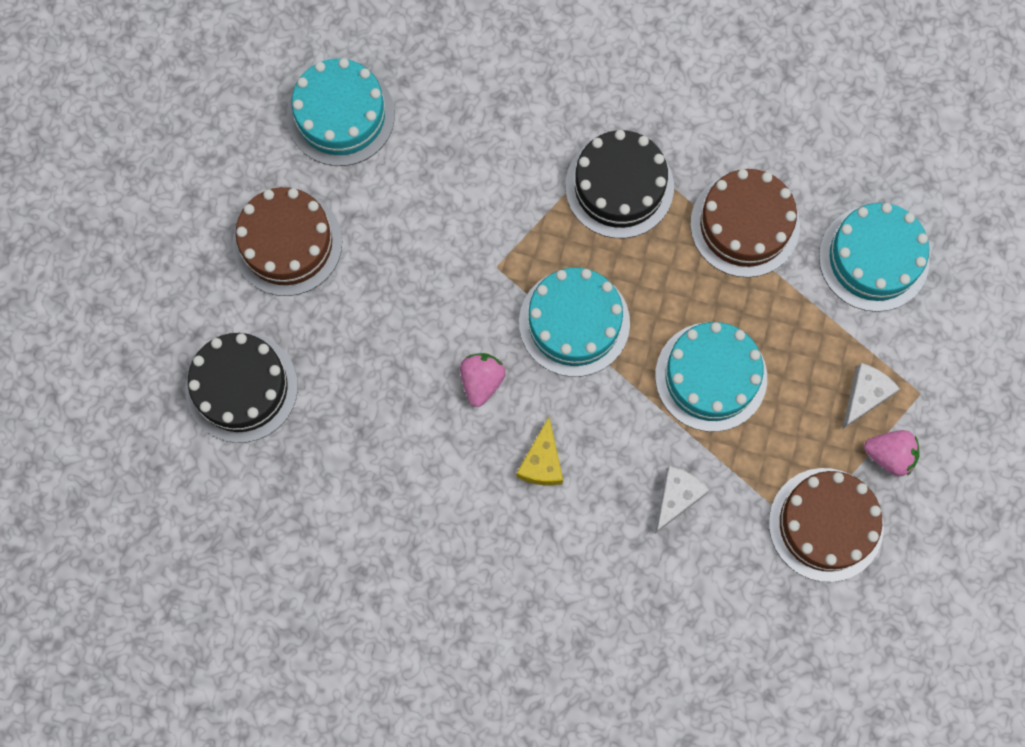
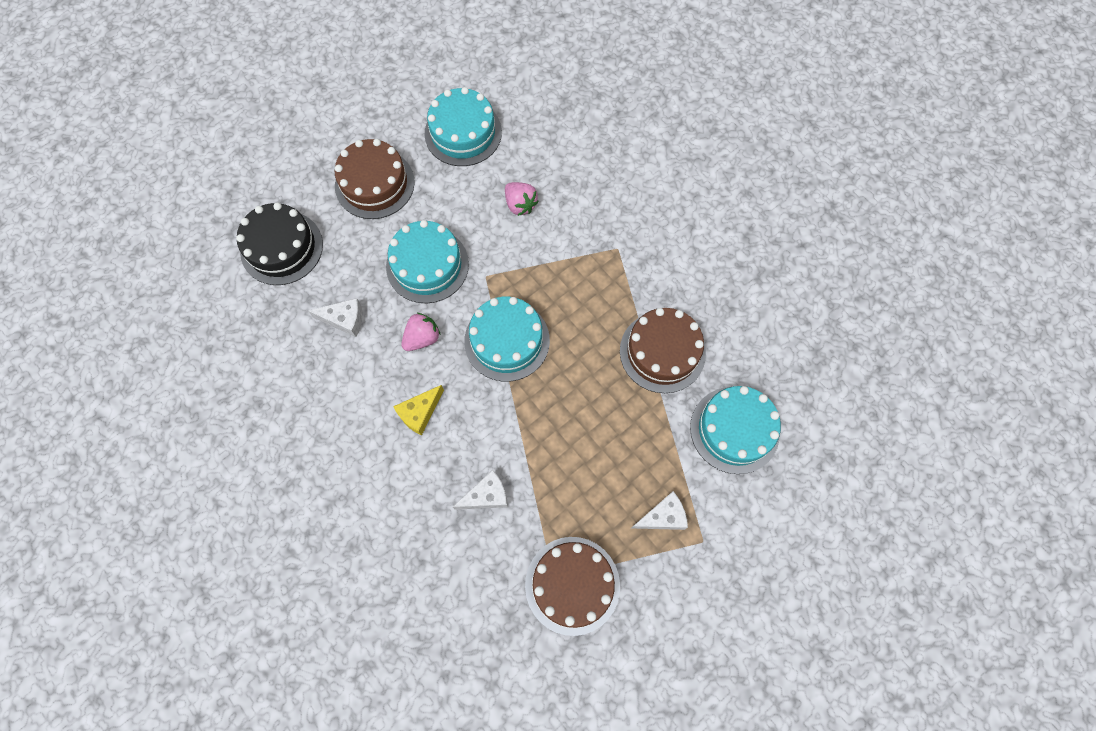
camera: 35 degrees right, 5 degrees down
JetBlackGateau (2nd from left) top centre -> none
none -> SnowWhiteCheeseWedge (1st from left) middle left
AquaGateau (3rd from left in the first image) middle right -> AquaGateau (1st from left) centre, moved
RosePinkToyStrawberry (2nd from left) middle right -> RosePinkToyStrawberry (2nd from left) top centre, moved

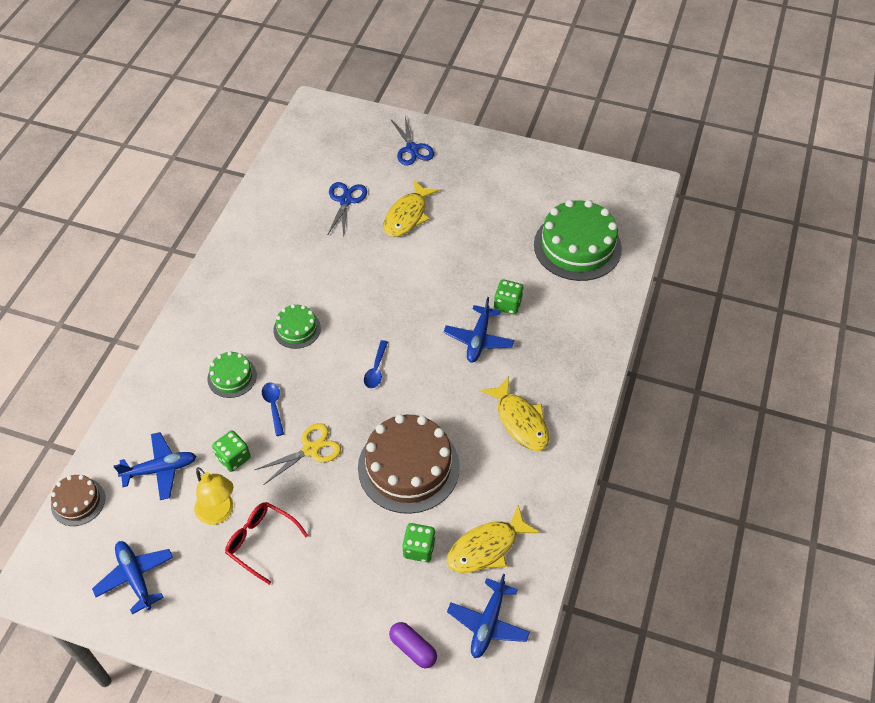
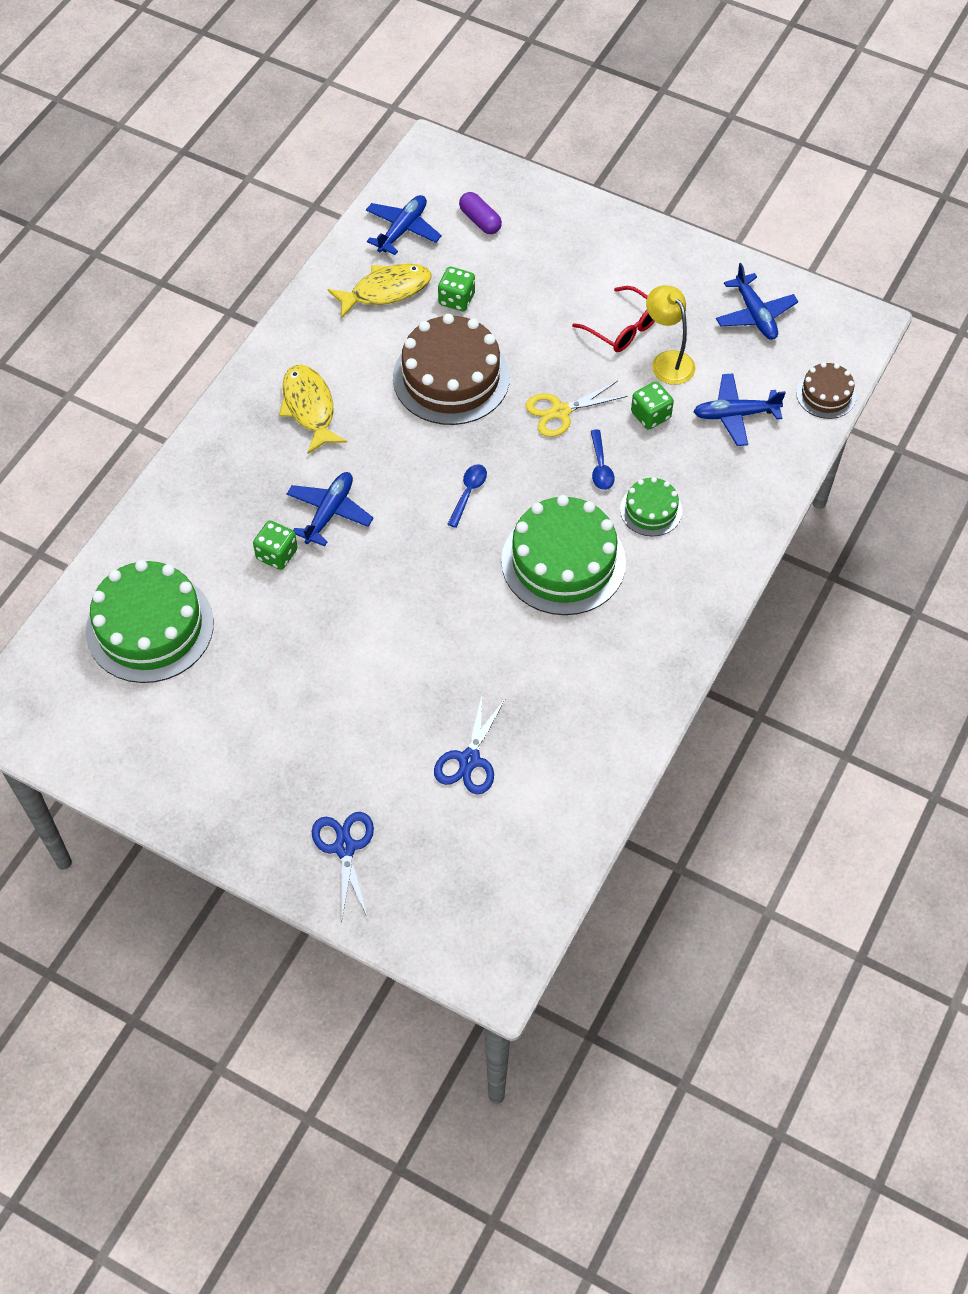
camera: 170 degrees left, 5 degrees up
BrightYellowFishFigure (1st from left) top centre -> none
EmeraldGateau (2nd from left) centre, x1.96

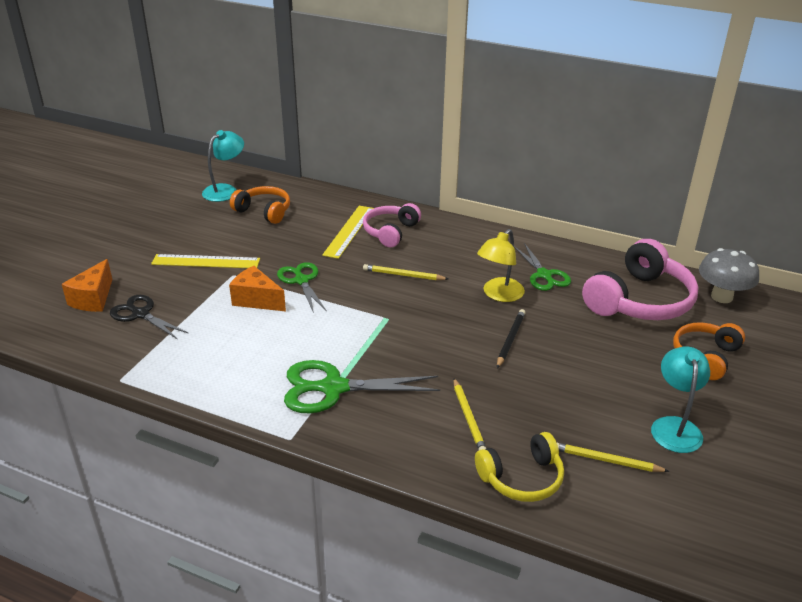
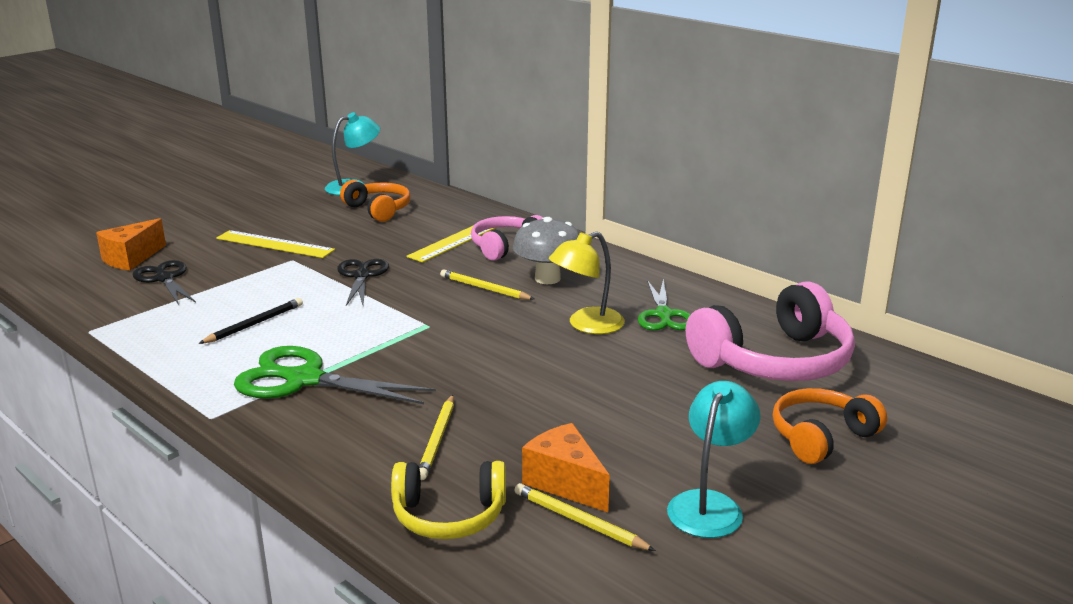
camera: 20 degrees right, 10 degrees down
OrangeColouredCheeseWedge (2nd from left) middle left -> OrangeColouredCheeseWedge (2nd from left) bottom centre, moved
JetBlackWoodenPencil centre -> JetBlackWoodenPencil middle left, moved
GreyMushroom middle right -> GreyMushroom centre, moved
EmeraldPairOfScissors (1st from left) centre -> JetBlackPairOfScissors (2nd from left) centre

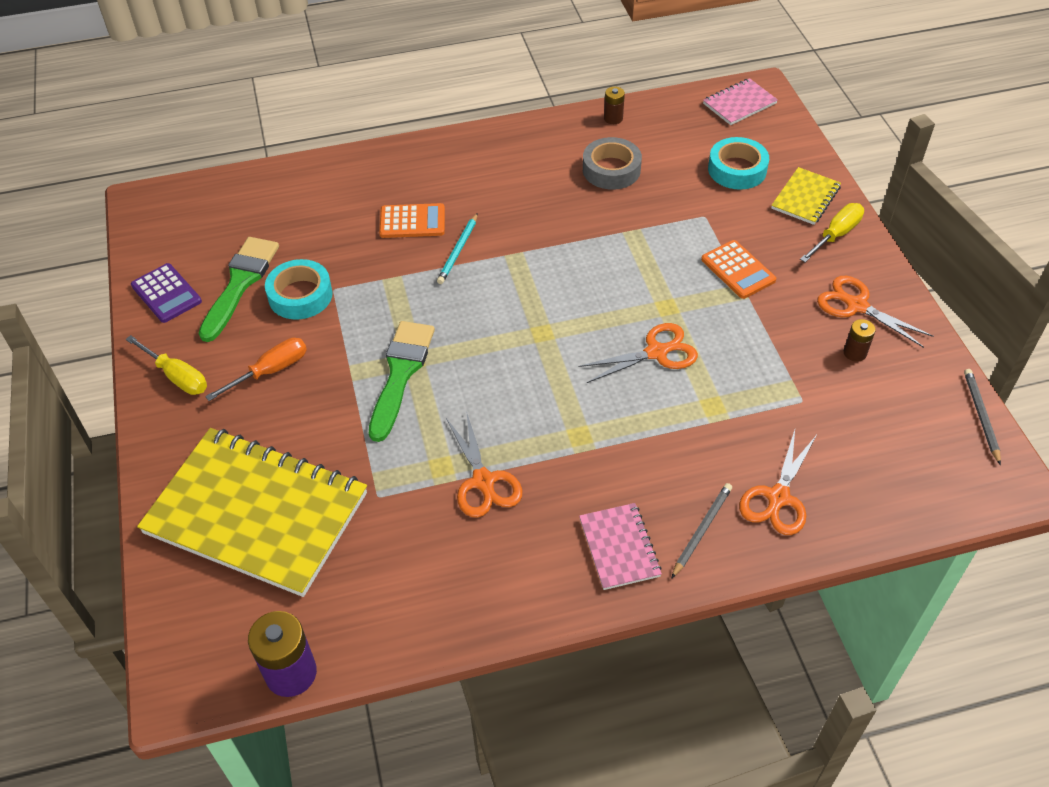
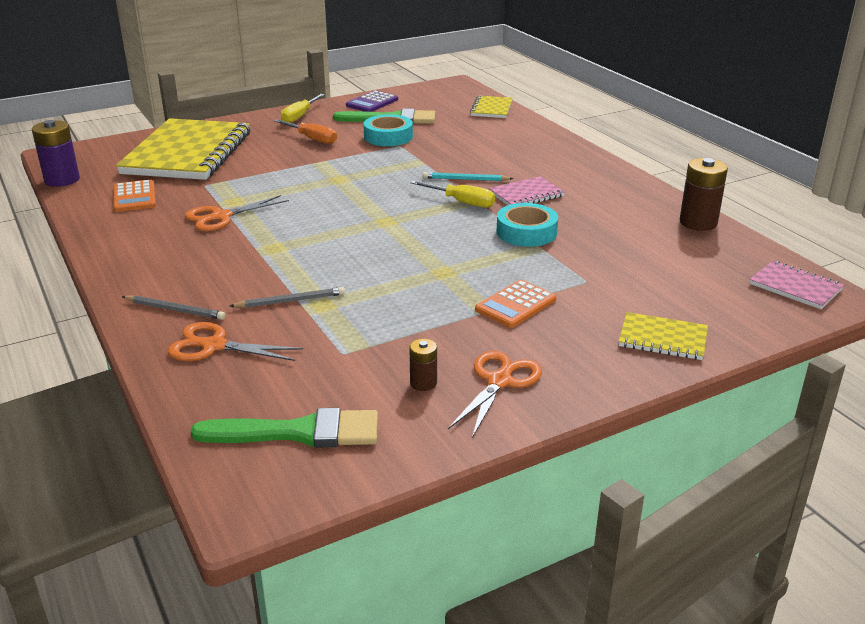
camera: 75 degrees right, 20 degrees down
OrangeColouredPairOfScissors (2nd from left) centre -> none
GreyRollOfTape top centre -> none
none -> BrightYellowExerciseBook (2nd from left) top centre
EmeraldPaintbrush (2nd from left in the first image) centre -> EmeraldPaintbrush (1st from left) bottom left, moved
OrangeColouredAddingMachine (1st from left) top centre -> OrangeColouredAddingMachine (1st from left) top left, moved
RosePinkExerciseBook (1st from left) bottom centre -> RosePinkExerciseBook (1st from left) top centre, moved
AquaRollOfTape (2nd from left) top right -> AquaRollOfTape (2nd from left) centre, moved
BrightYellowHandScrewdriver (2nd from left) top right -> BrightYellowHandScrewdriver (2nd from left) top centre, moved
GreyWoodenPencil (2nd from left) middle right -> GreyWoodenPencil (2nd from left) middle left, moved
RussetPowerCell (1st from left in the first image) top centre -> RussetPowerCell (2nd from left) top right, x1.83

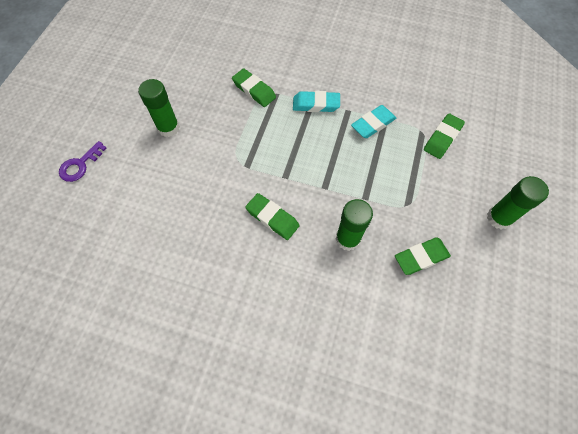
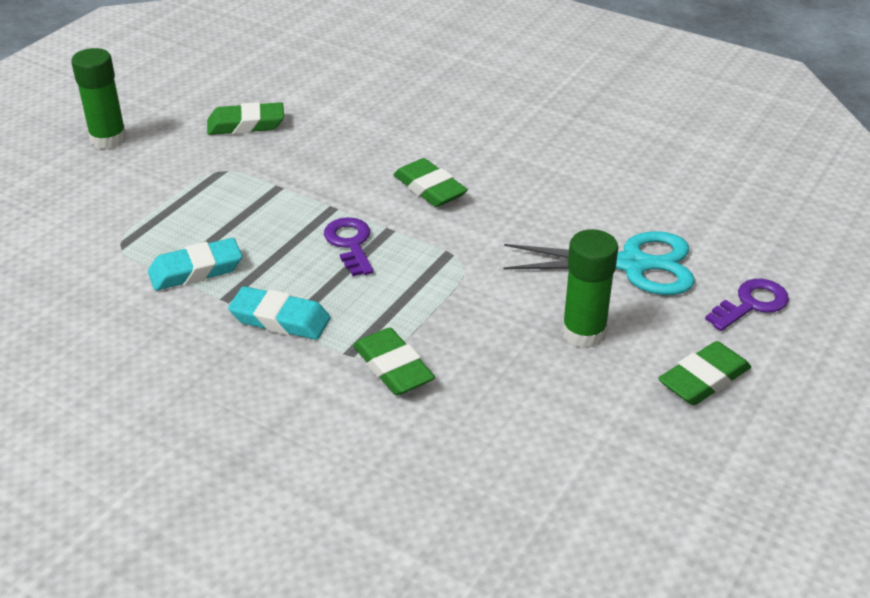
camera: 165 degrees left, 25 degrees down
EmeraldGlueStick (2nd from left) centre -> none
none -> RoyalPurpleKey (1st from left) centre
none -> AquaPairOfScissors middle right
EmeraldPencilEraser (4th from left) top right -> EmeraldPencilEraser (4th from left) middle right, moved

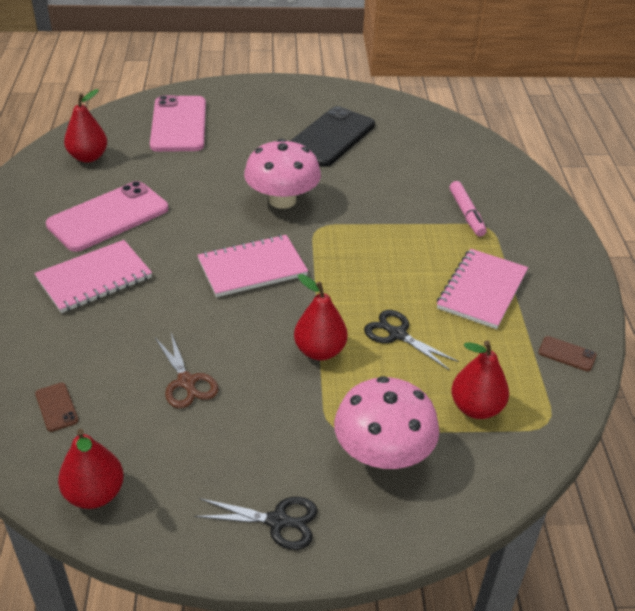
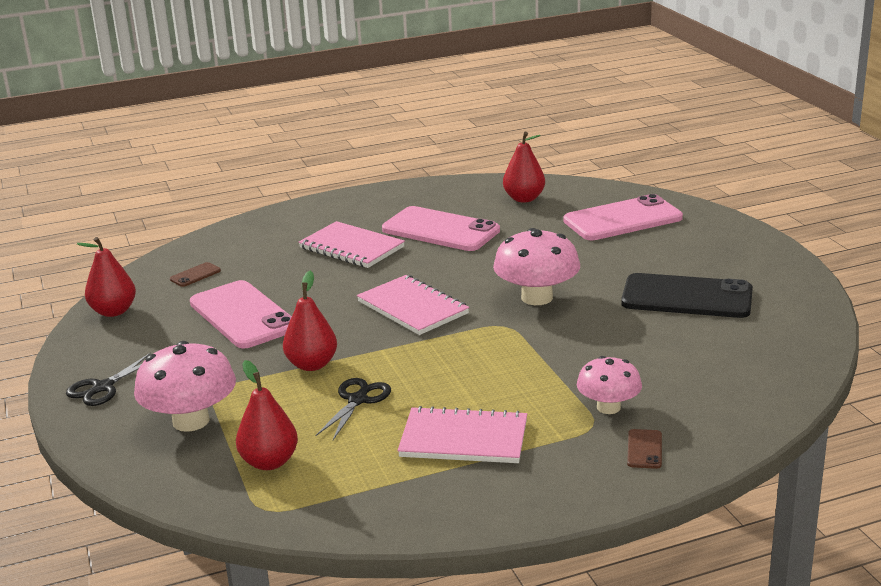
camera: 75 degrees right, 15 degrees down
RussetMobilePhone (2nd from left) middle right -> RussetMobilePhone (2nd from left) bottom right, moved
RussetPairOfScissors middle left -> RosePinkMobilePhone (1st from left) middle left
RosePinkMarkerPen middle right -> RosePinkMushroom (3rd from left) middle right
JetBlackPairOfScissors (1st from left) bottom centre -> JetBlackPairOfScissors (1st from left) middle left, 45 degrees clockwise

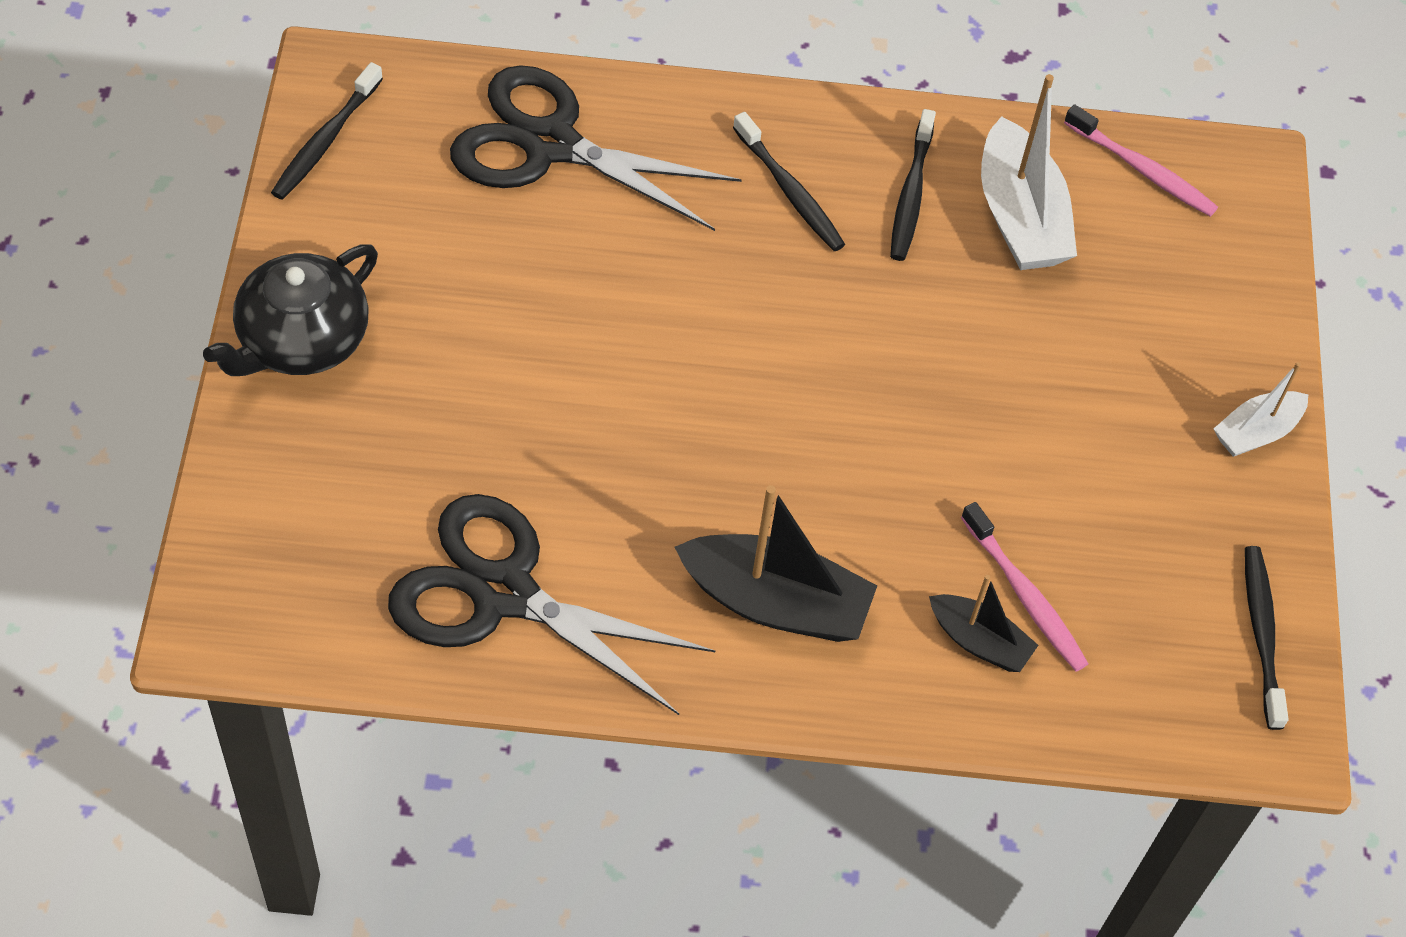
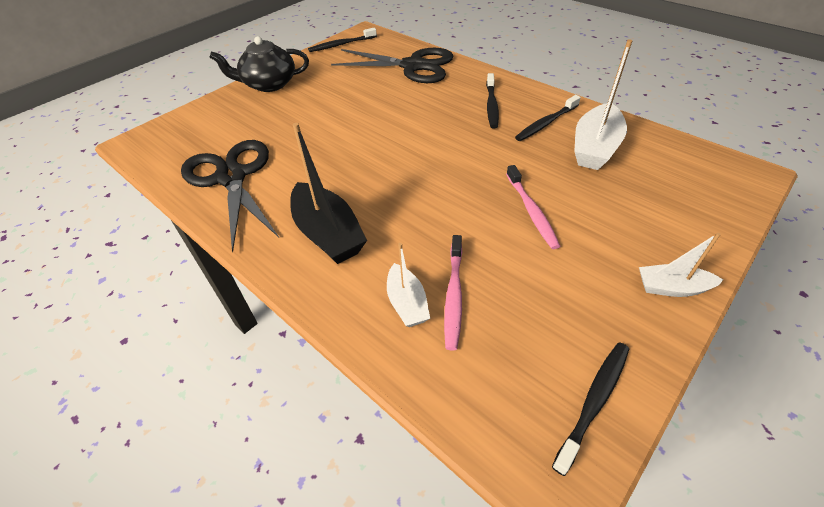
camera: 45 degrees right, 10 degrees down
RosePinkToothbrush (2nd from left) top right -> RosePinkToothbrush (2nd from left) centre, moved
JetBlackSailboat (2nd from left) middle right -> SnowWhiteSailboat (1st from left) centre
JetBlackPairOfScissors (2nd from left) top centre, 135 degrees clockwise

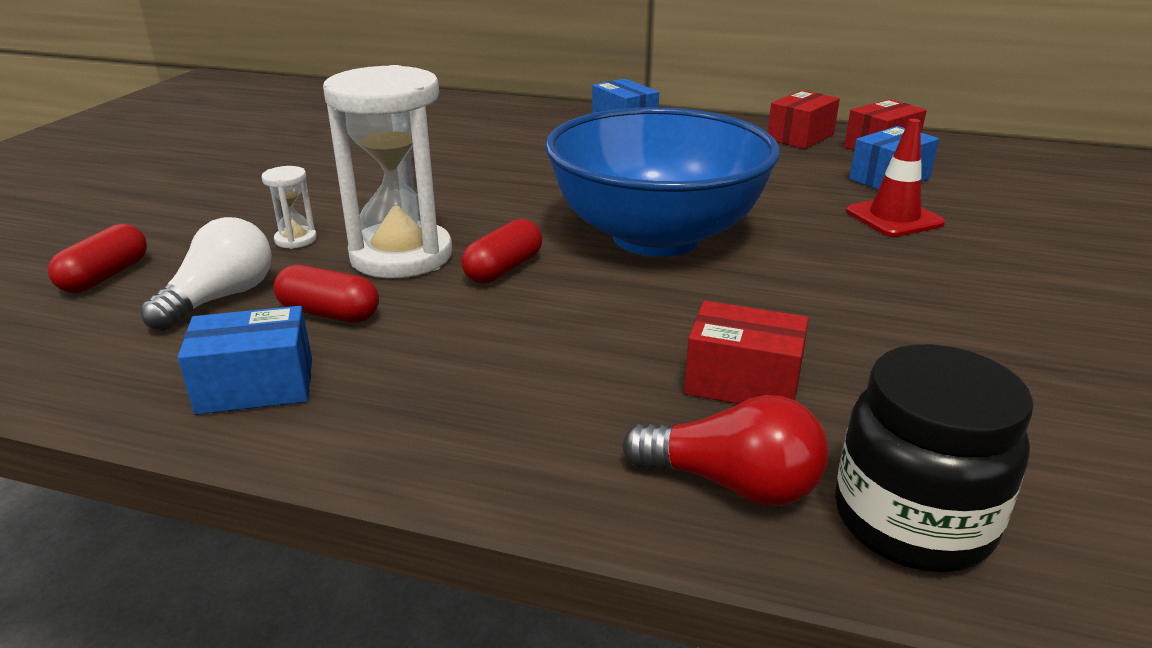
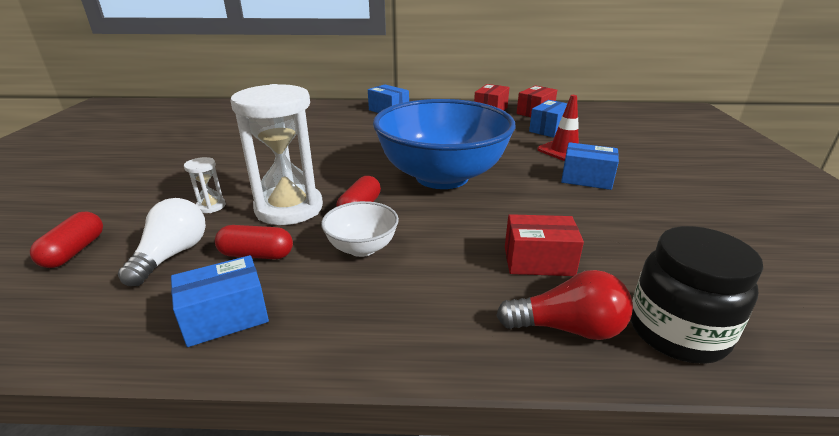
camera: 15 degrees left, 0 degrees up
none -> SnowWhiteDeepDish centre
none -> BlueParcel (4th from left) middle right

